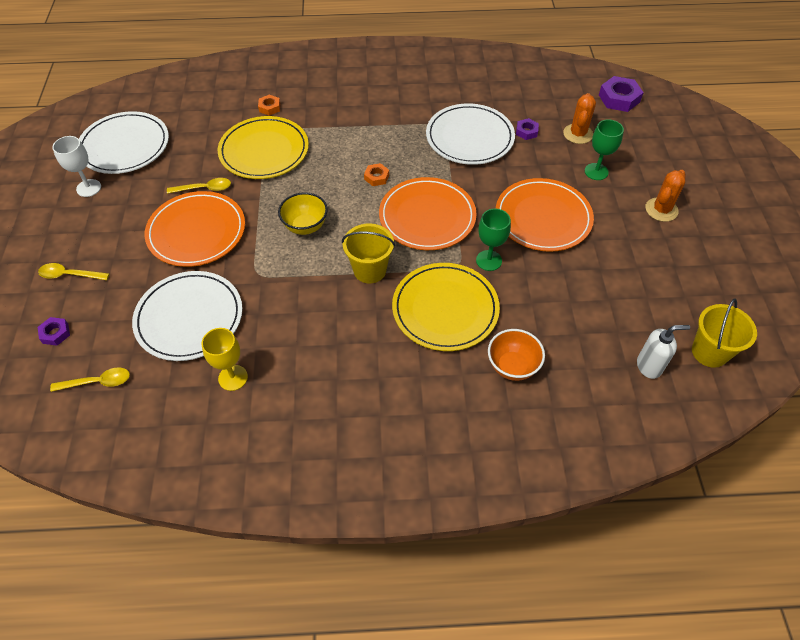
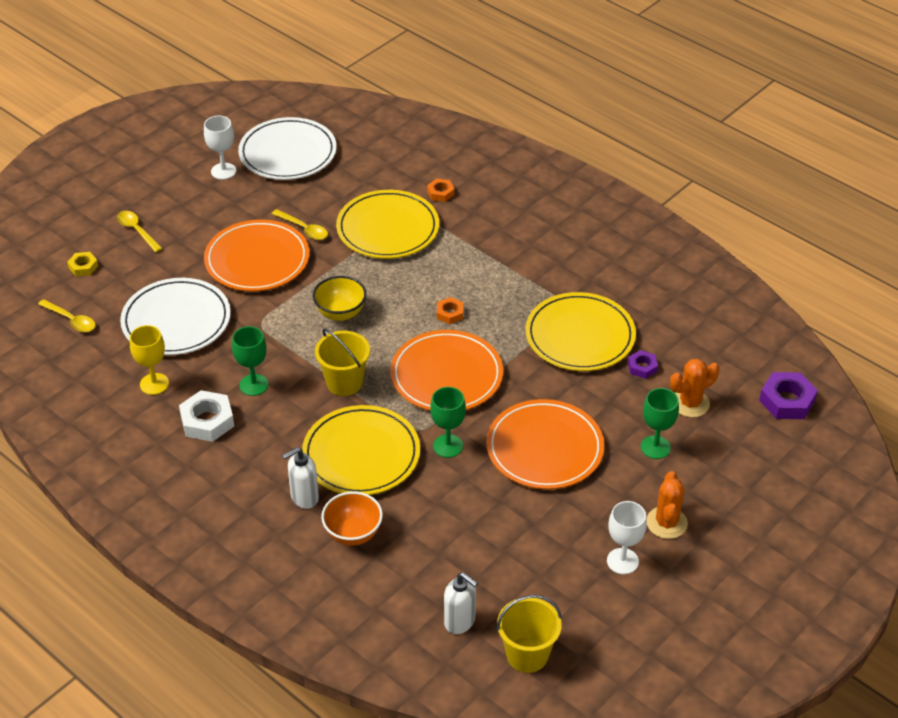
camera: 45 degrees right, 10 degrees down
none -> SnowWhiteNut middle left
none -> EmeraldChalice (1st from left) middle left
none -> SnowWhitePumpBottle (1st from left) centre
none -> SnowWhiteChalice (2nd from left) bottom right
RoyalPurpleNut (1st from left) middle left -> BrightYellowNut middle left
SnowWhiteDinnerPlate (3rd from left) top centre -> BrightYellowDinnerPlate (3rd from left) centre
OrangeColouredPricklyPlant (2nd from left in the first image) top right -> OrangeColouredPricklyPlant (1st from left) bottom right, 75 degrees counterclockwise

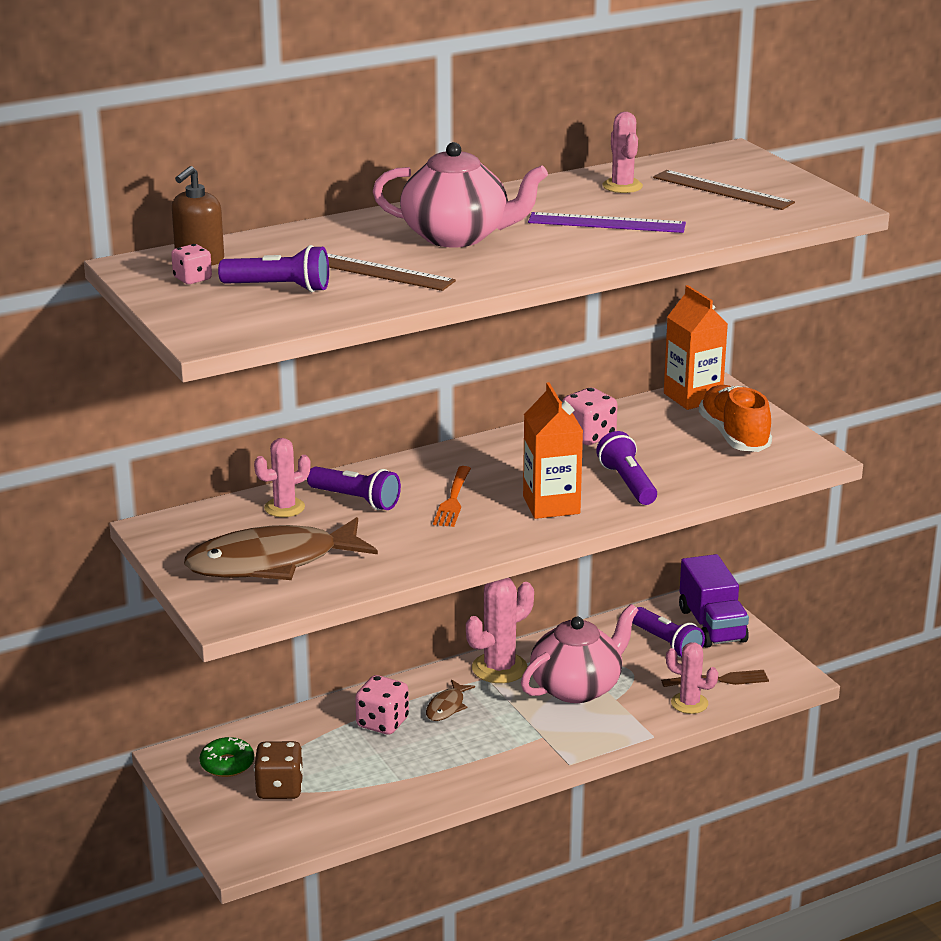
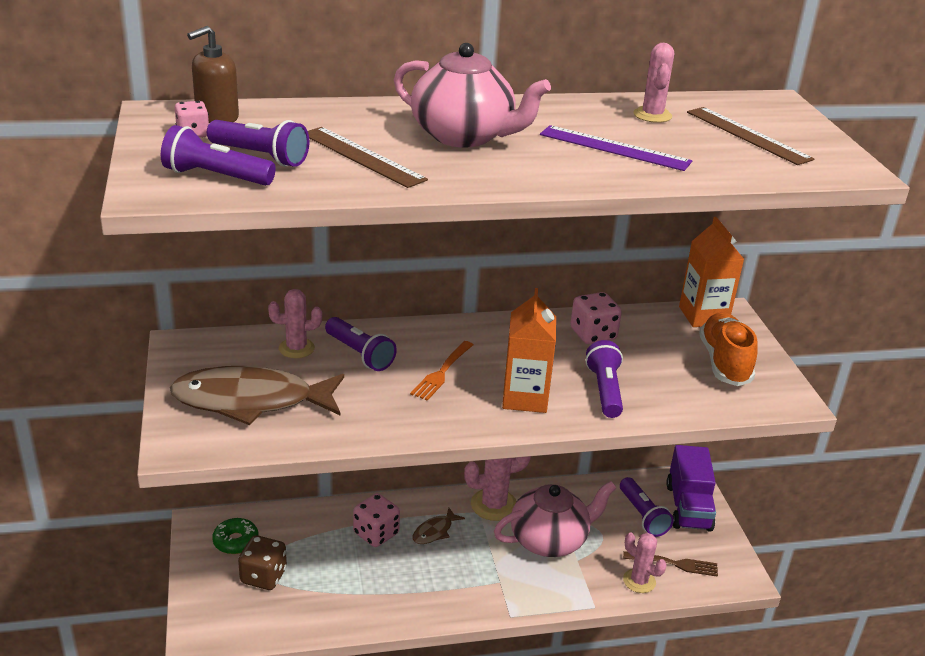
camera: 15 degrees right, 5 degrees up
none -> RoyalPurpleFlashlight (1st from left) top left

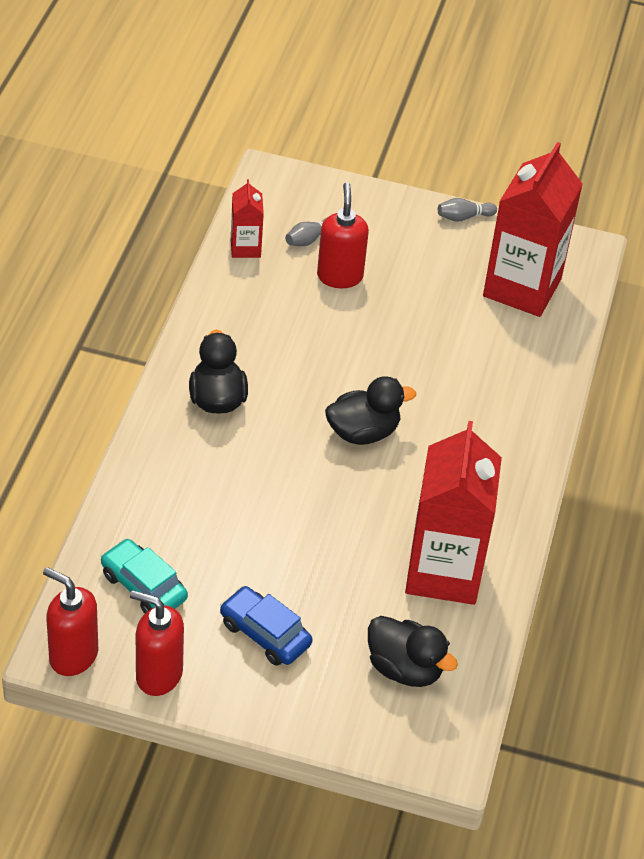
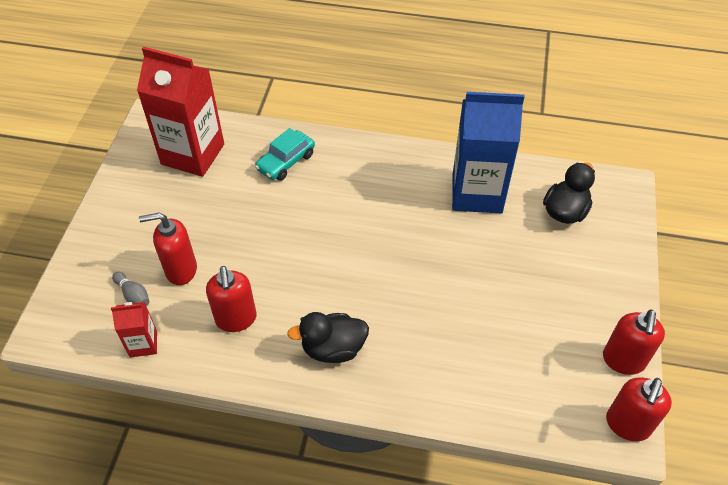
camera: 90 degrees left, 5 degrees up
BlueToyCar bottom centre -> none
JetBlackDuck (2nd from left) centre -> none
GreyBowlingPin (2nd from left) top right -> none
none -> RedPumpBottle (2nd from left) middle left
AquaToyCar bottom left -> AquaToyCar top centre, moved
RedJuiceCarton (2nd from left) middle right -> BlueJuiceCarton top right

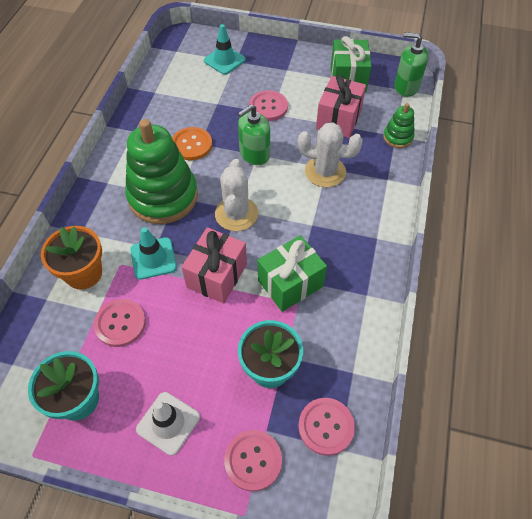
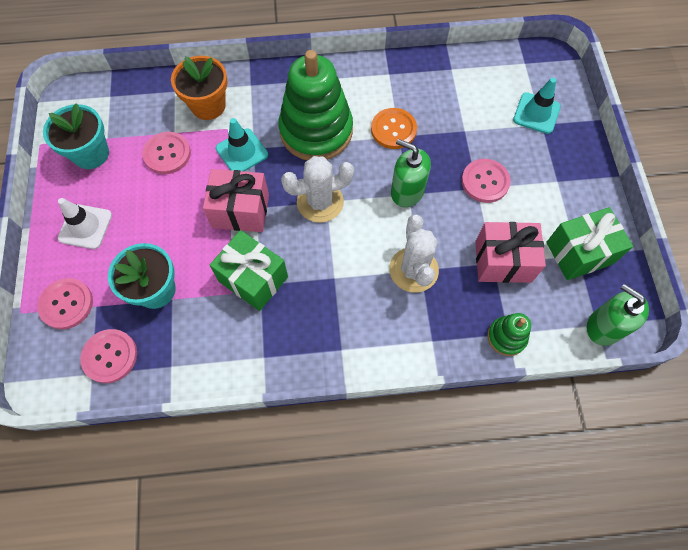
camera: 70 degrees right, 10 degrees up
EmeraldPumpBottle (2nd from left) top right -> EmeraldPumpBottle (2nd from left) middle right, 45 degrees counterclockwise

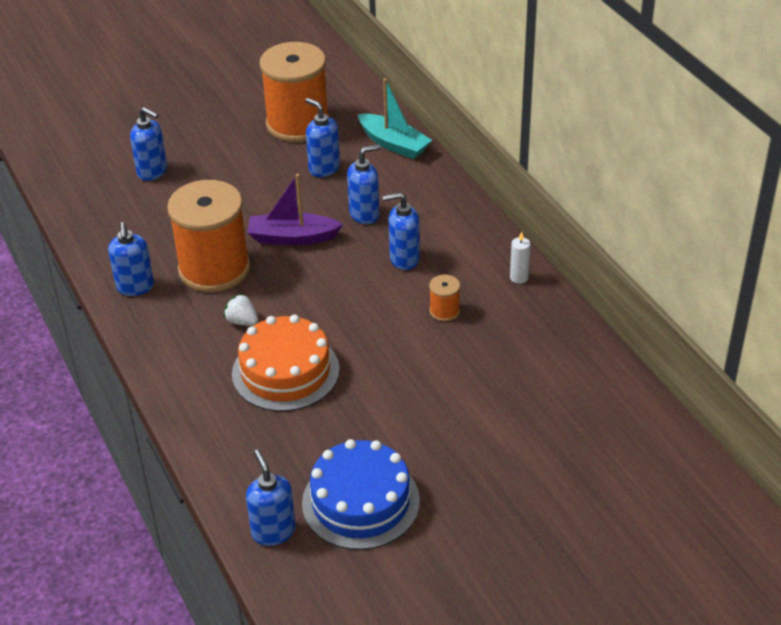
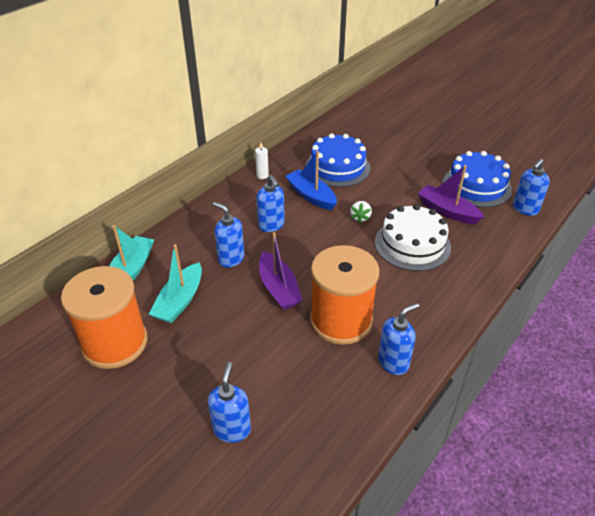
camera: 115 degrees left, 0 degrees up
none -> BlueGateau (1st from left) top centre
none -> RoyalPurpleSailboat (2nd from left) middle right
SnowWhiteToyStrawberry middle left -> SnowWhiteToyStrawberry centre, moved
BluePumpBottle (4th from left) top centre -> AquaSailboat (2nd from left) middle left
OrangeColouredSpool (3rd from left) centre -> BlueSailboat centre
OrangeColouredGateau centre -> SnowWhiteGateau middle right

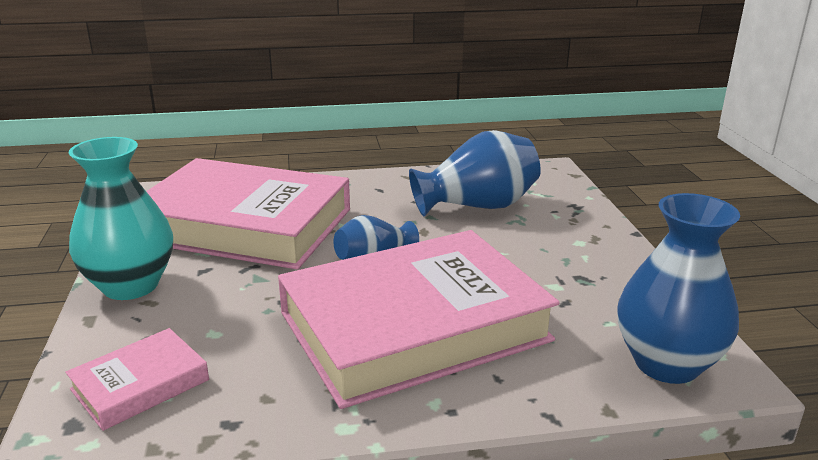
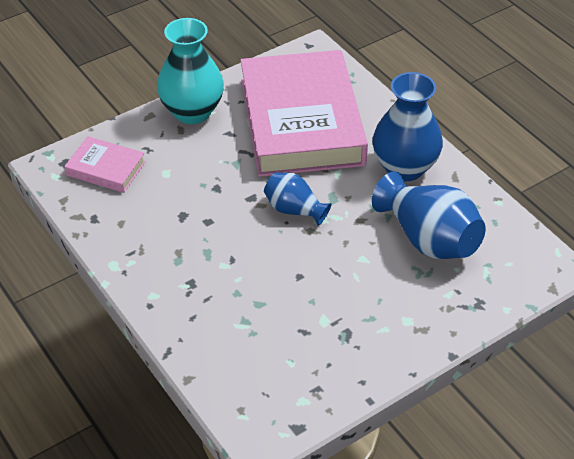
camera: 65 degrees right, 20 degrees up
RosePinkBook (3rd from left) bottom centre -> none
BlueTallVase (3rd from left in the first image) middle right -> BlueTallVase (2nd from left) top right, moved

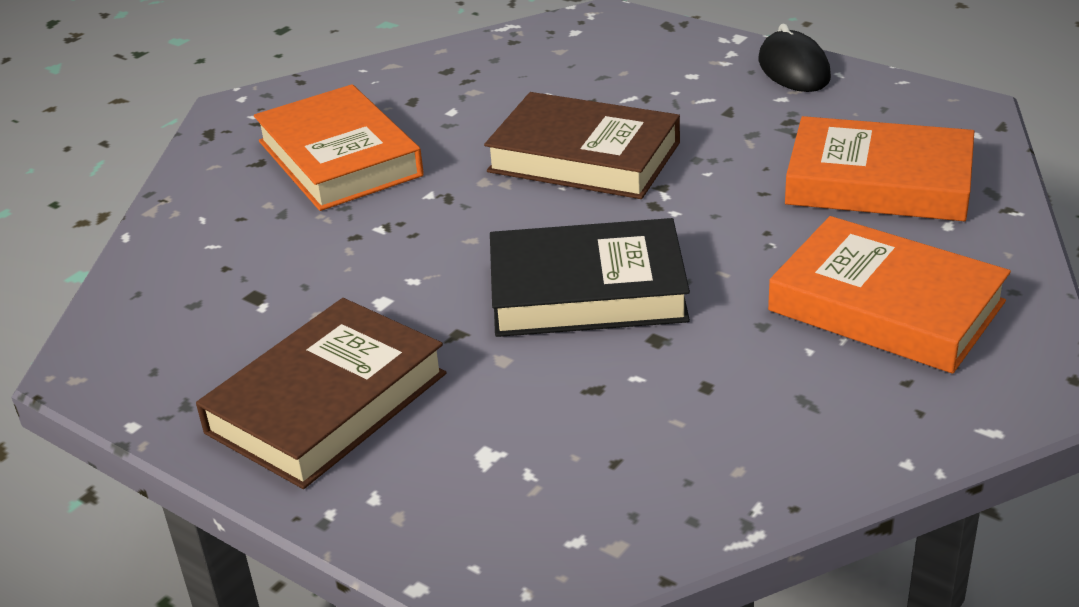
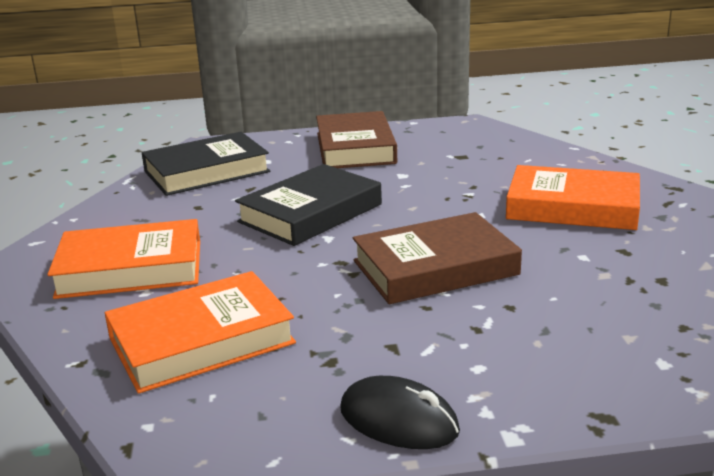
camera: 135 degrees right, 10 degrees down
none -> JetBlackBook (1st from left) middle left

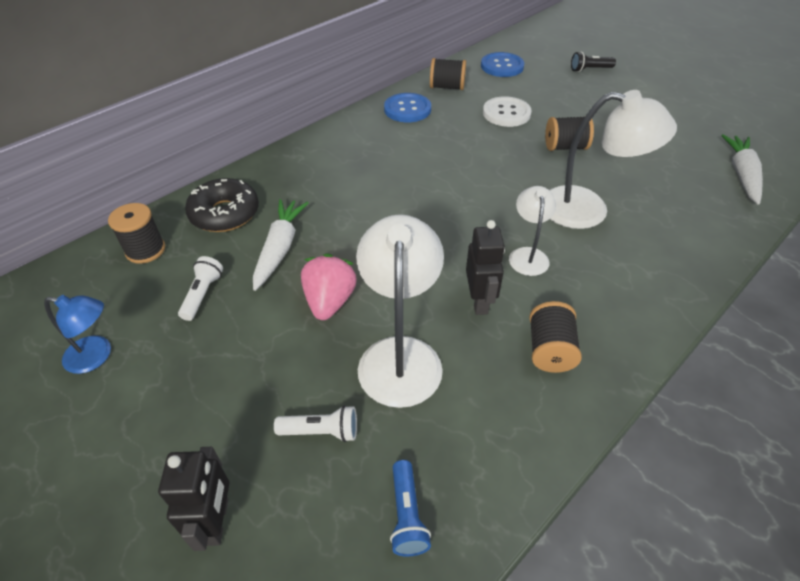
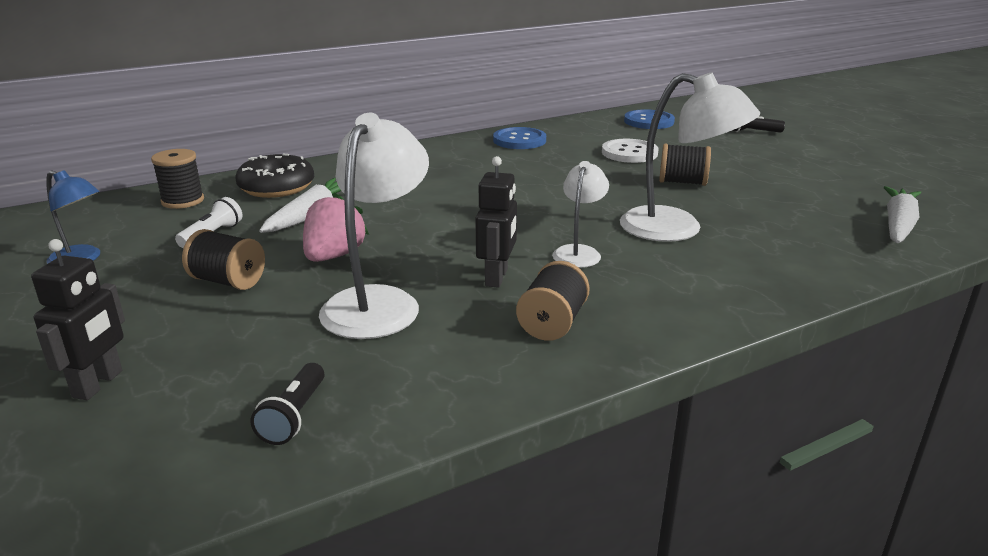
camera: 15 degrees right, 20 degrees down
SnowWhiteFlashlight (2nd from left) bottom centre -> none
JetBlackSpool (2nd from left) top centre -> JetBlackSpool (2nd from left) middle left, moved
BlueFlashlight bottom centre -> JetBlackFlashlight (1st from left) bottom left

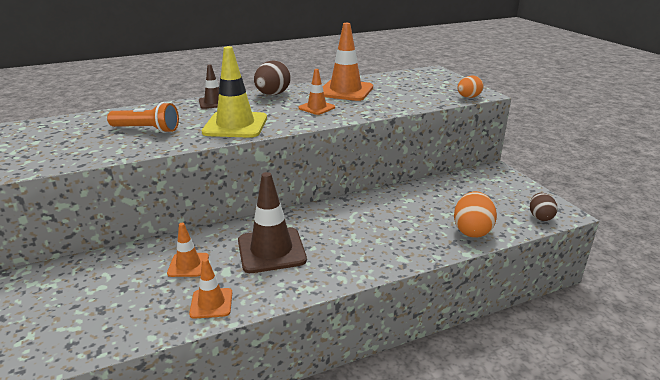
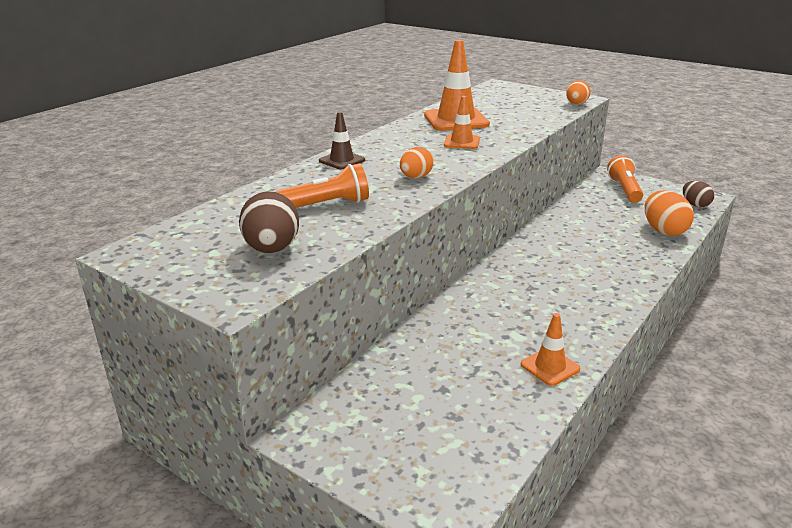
camera: 30 degrees left, 0 degrees up
OrangeColouredRoadCone (1st from left) middle left -> none
RussetRoadCone (2nd from left) centre -> none
none -> OrangeColouredFlashlight (2nd from left) middle right
RussetEgg (1st from left) top centre -> RussetEgg (1st from left) centre, moved
BrightYellowRoadCone top centre -> OrangeColouredEgg (1st from left) top centre

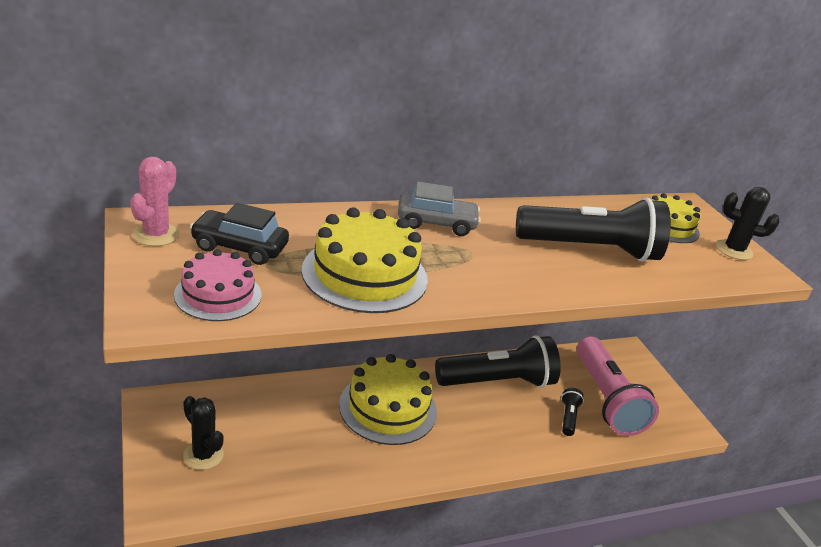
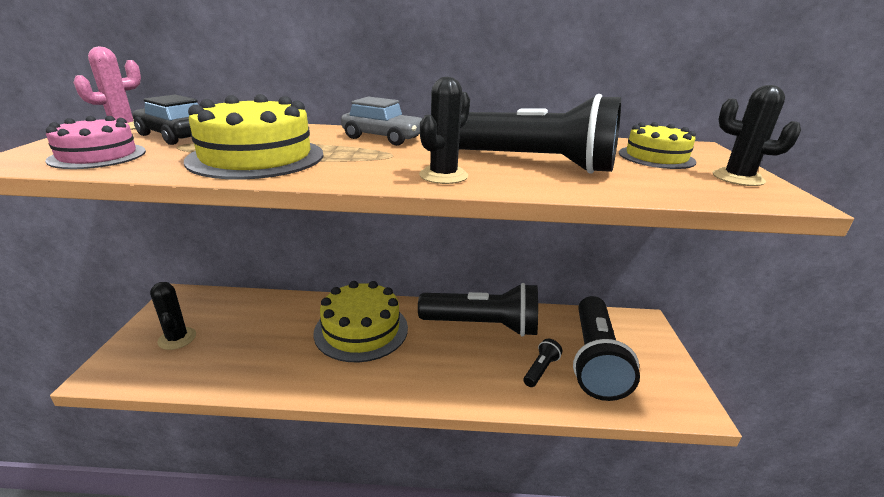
camera: 25 degrees right, 5 degrees down
none -> JetBlackPricklyPlant (2nd from left) top centre
RosePinkFlashlight bottom right -> JetBlackFlashlight (4th from left) bottom right

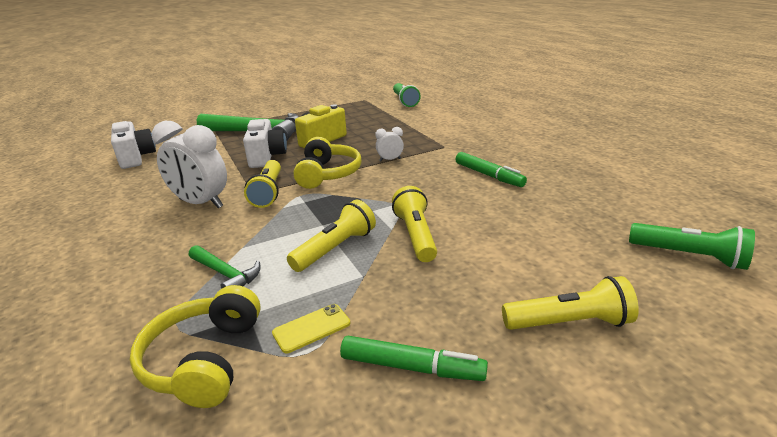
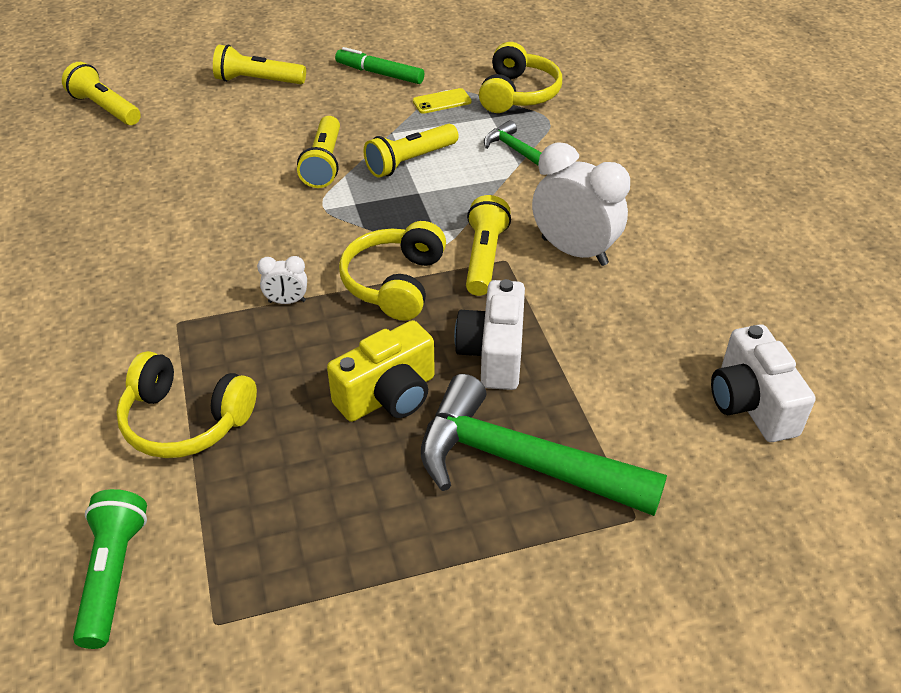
camera: 170 degrees left, 15 degrees up
EmeraldMarkerPen (2nd from left) centre -> none
none -> BrightYellowHeadphones (1st from left) middle left
EmeraldFlashlight (2nd from left) middle right -> BrightYellowFlashlight (1st from left) top left

